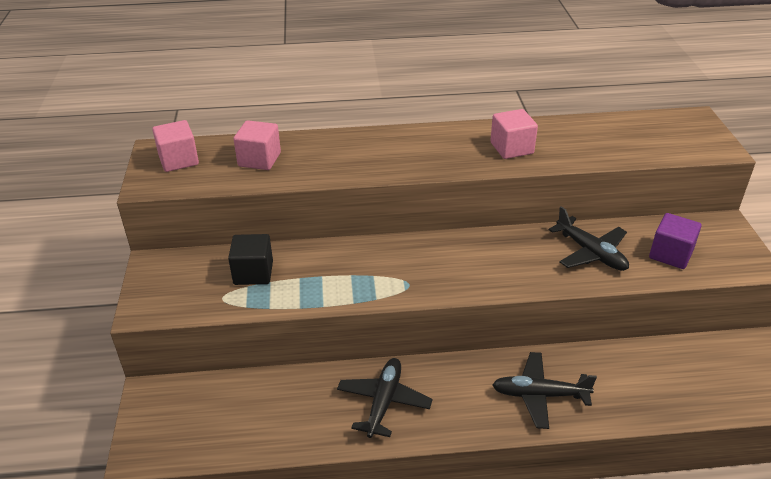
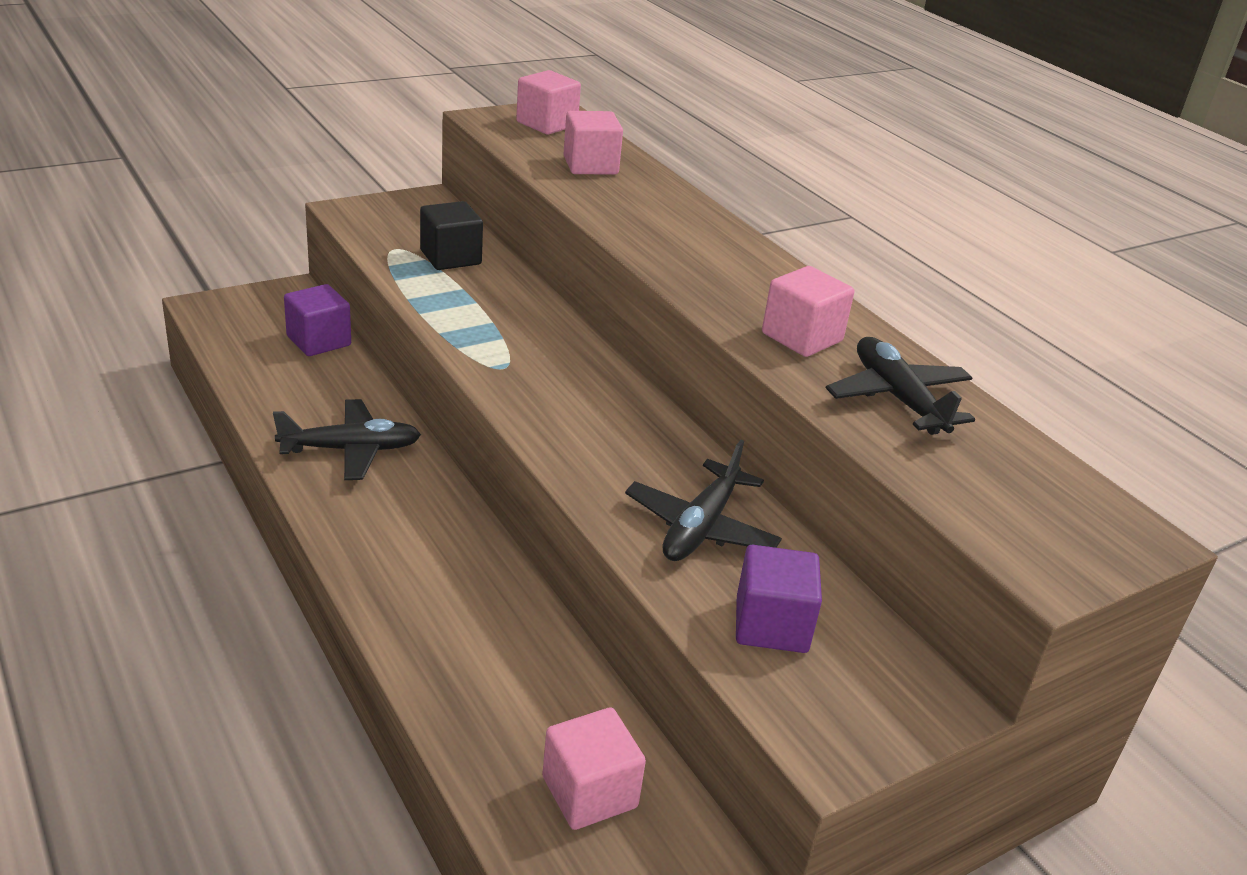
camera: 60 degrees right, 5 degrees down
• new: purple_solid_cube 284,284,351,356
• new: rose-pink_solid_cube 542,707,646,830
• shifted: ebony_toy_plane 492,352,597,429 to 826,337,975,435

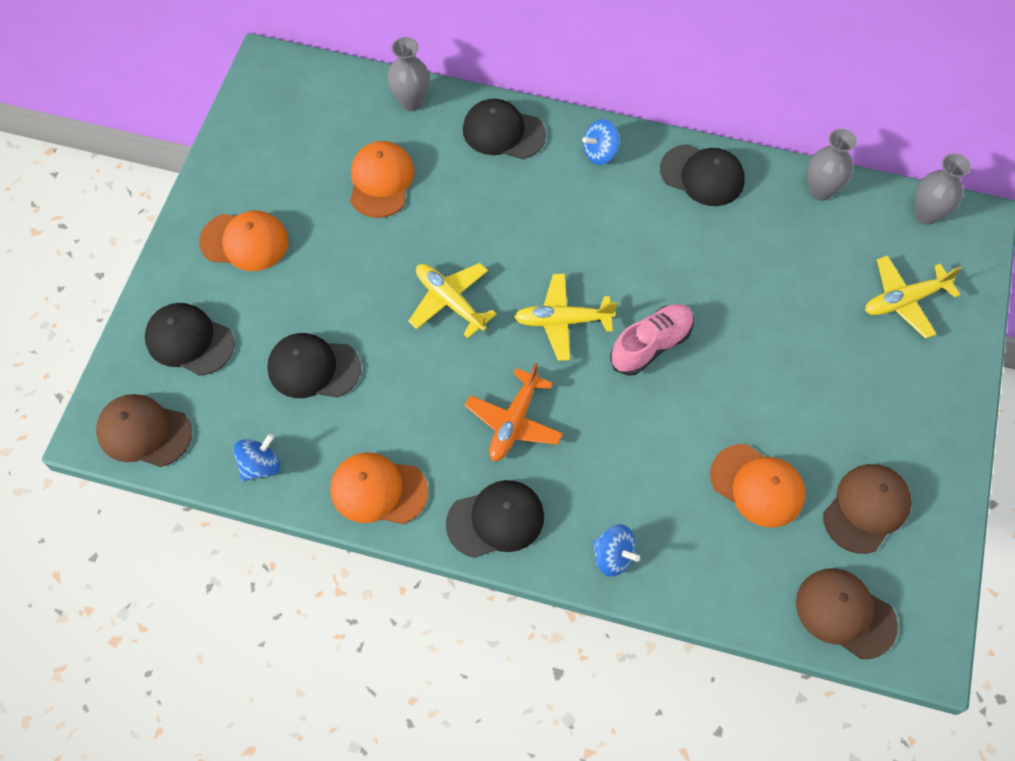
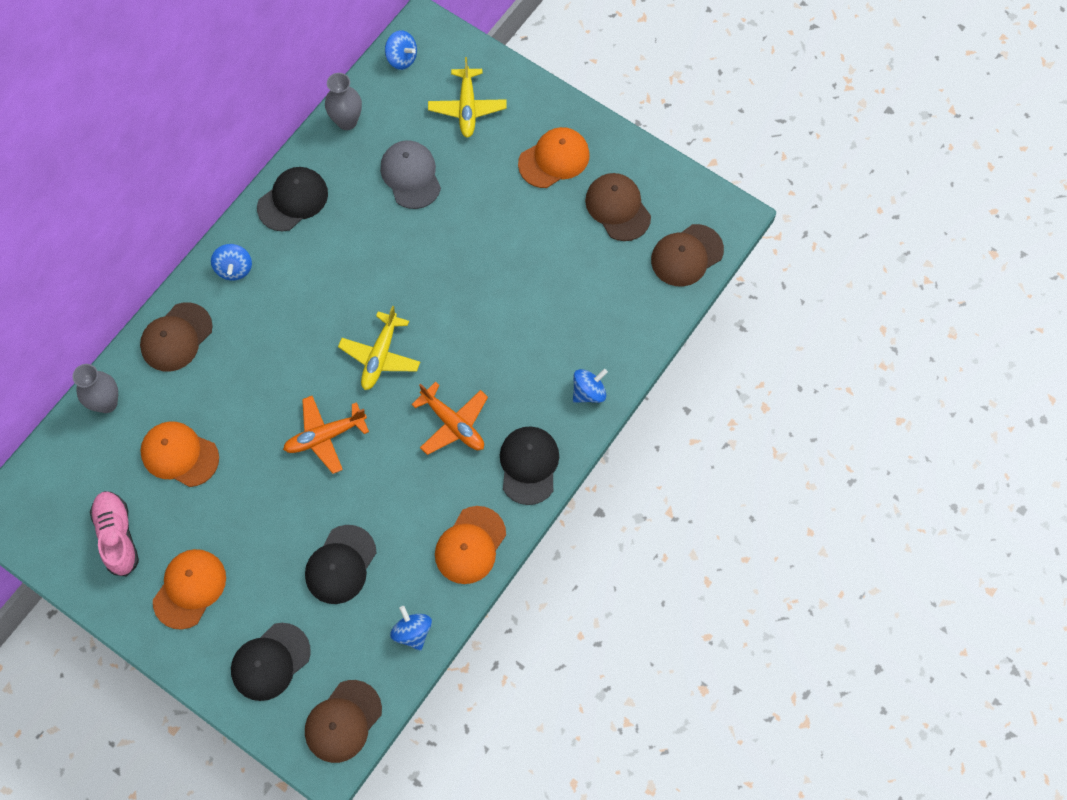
camera: 70 degrees left, 5 degrees up
• shifted: rose-pink_shoe 610,304,694,376 to 90,491,139,576
• repainted: ebony_cap 463,99,546,159 to brown_cap 140,302,213,372
• repainted: yellow_toy_plane 408,263,497,338 to orange-coloured_toy_plane 283,396,369,474
• new: gray_cap 380,140,441,209
• swapped: gray_flower_vase 915,153,971,225 to blue_whirligig 385,30,417,70
• shifted: orange-coloured_cap 710,444,806,527 to 518,127,590,188

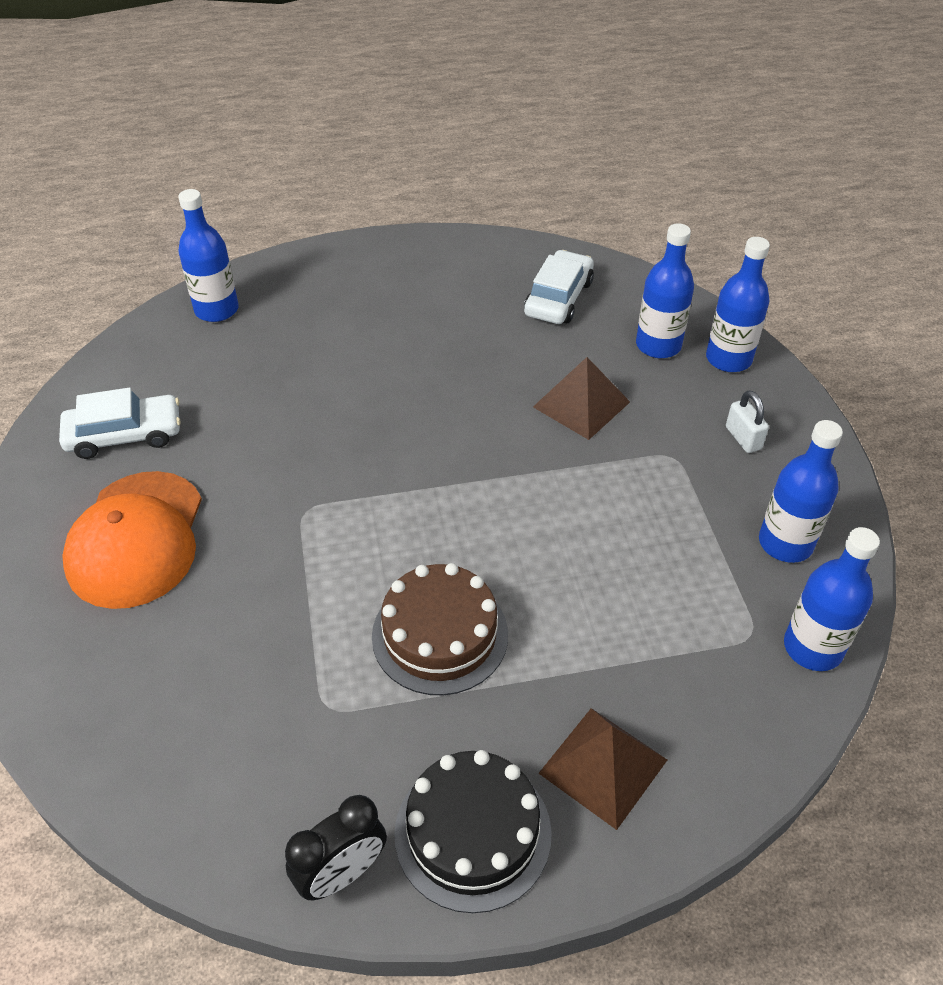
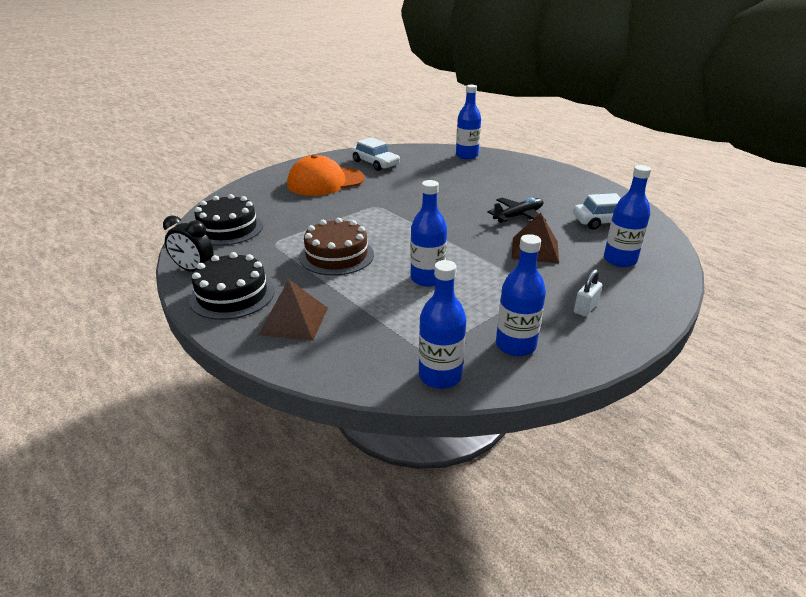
camera: 60 degrees right, 15 degrees down
• new: ebony_gateau 195,194,263,246
• shifted: blue_drink_bottle 706,237,770,372 to 410,180,447,287
• new: ebony_toy_plane 487,197,546,223

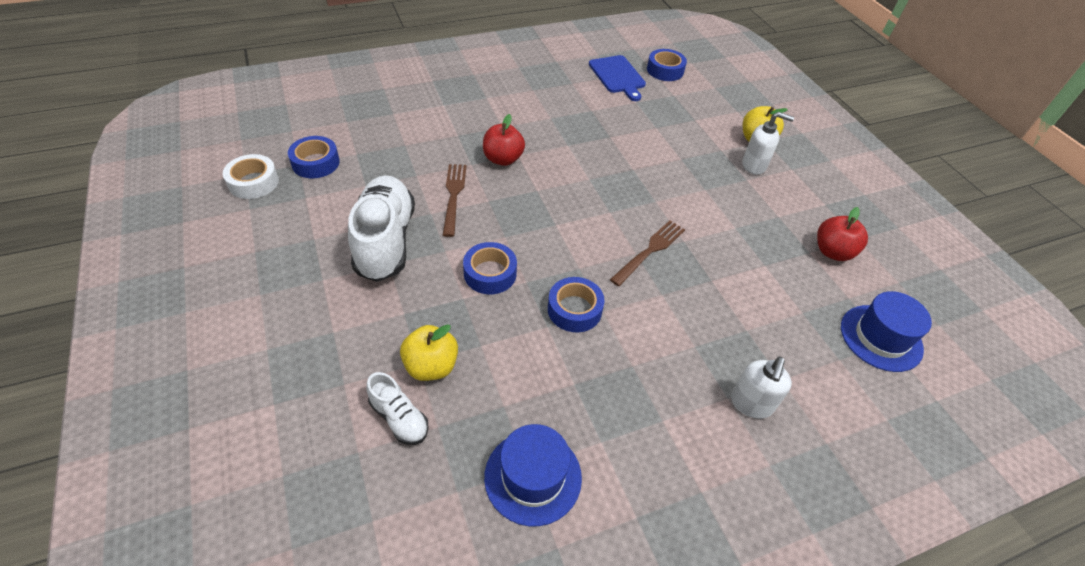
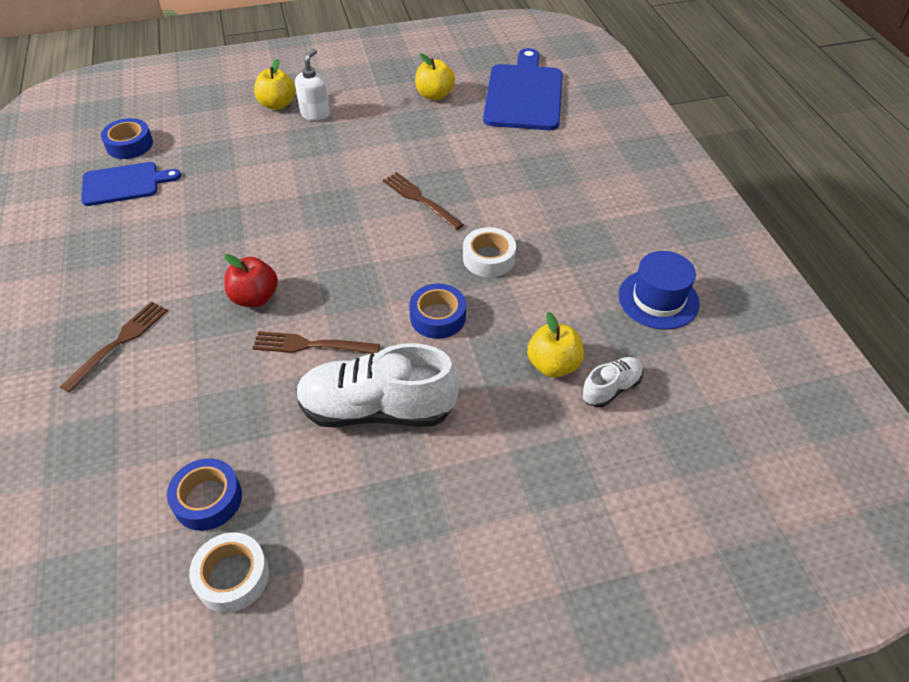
camera: 80 degrees left, 0 degrees up
• new: brown_table_fork 60,301,168,393
• repainted: crimson_apple 817,207,868,261 to yellow_apple 415,53,455,100
• repainted: blue_roll_of_tape 548,277,605,332 to snow-white_roll_of_tape 463,227,516,277
• swapped: blue_hat 841,291,932,372 to blue_cutting_board 483,48,563,130
• gone: snow-white_soap_dispenser 731,357,792,419

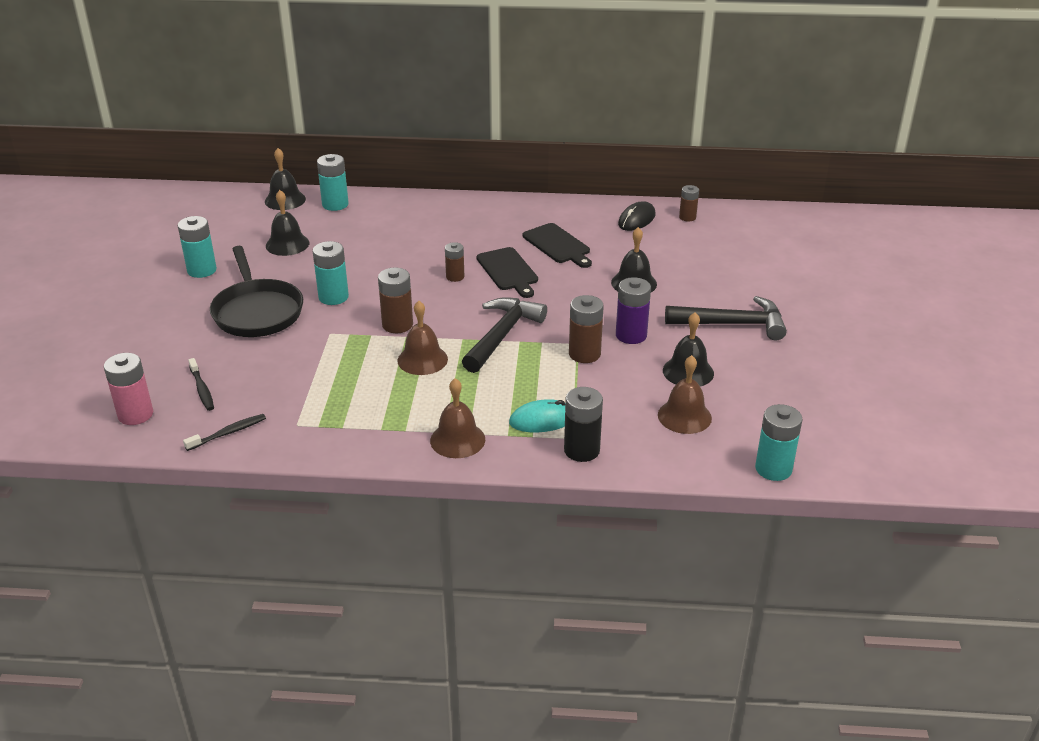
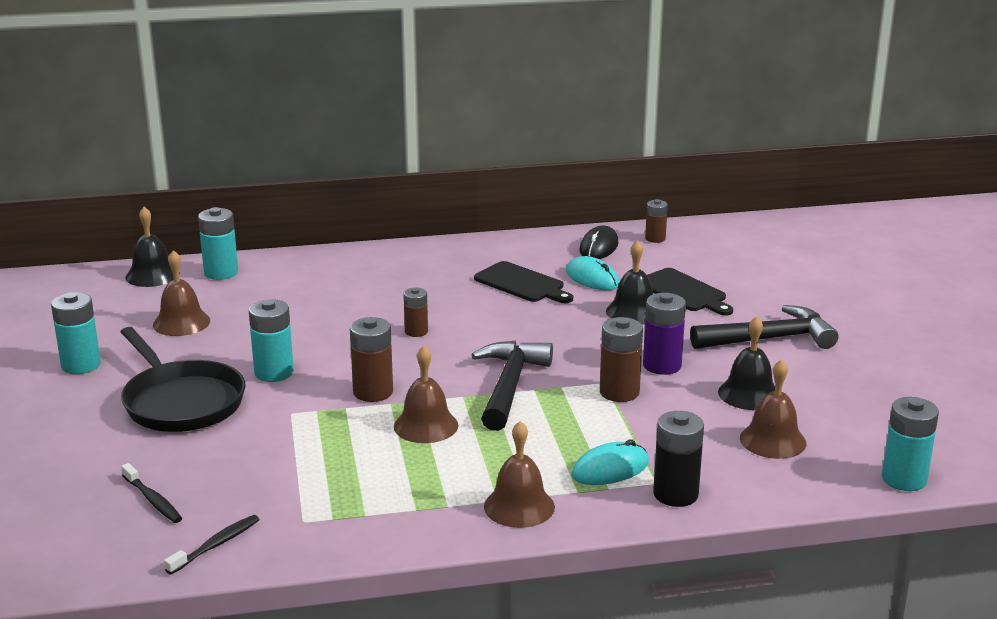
camera: 15 degrees left, 10 degrees down
• repainted: ebony_hand_bell 266,190,309,256 to brown_hand_bell 153,250,210,336
• new: aqua_mouse 566,256,619,290
• shifted: ebony_cutting_board 477,247,538,298 to 647,268,733,316
• gone: rose-pink_AA_battery 104,353,153,425

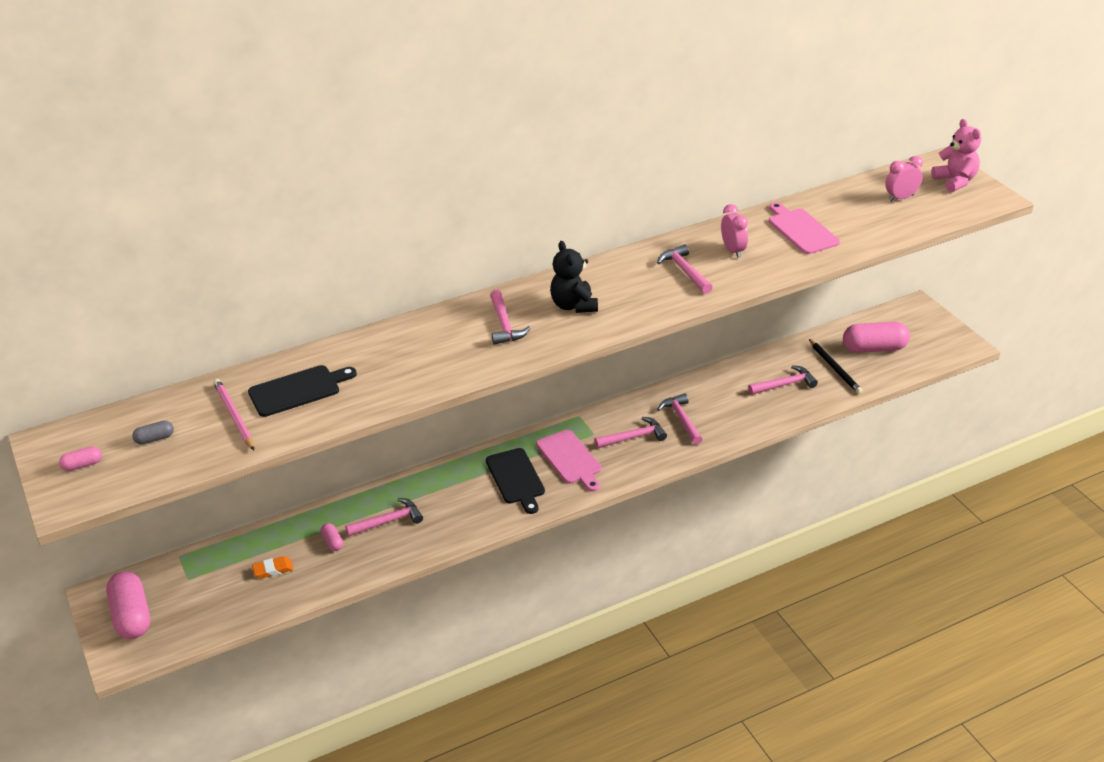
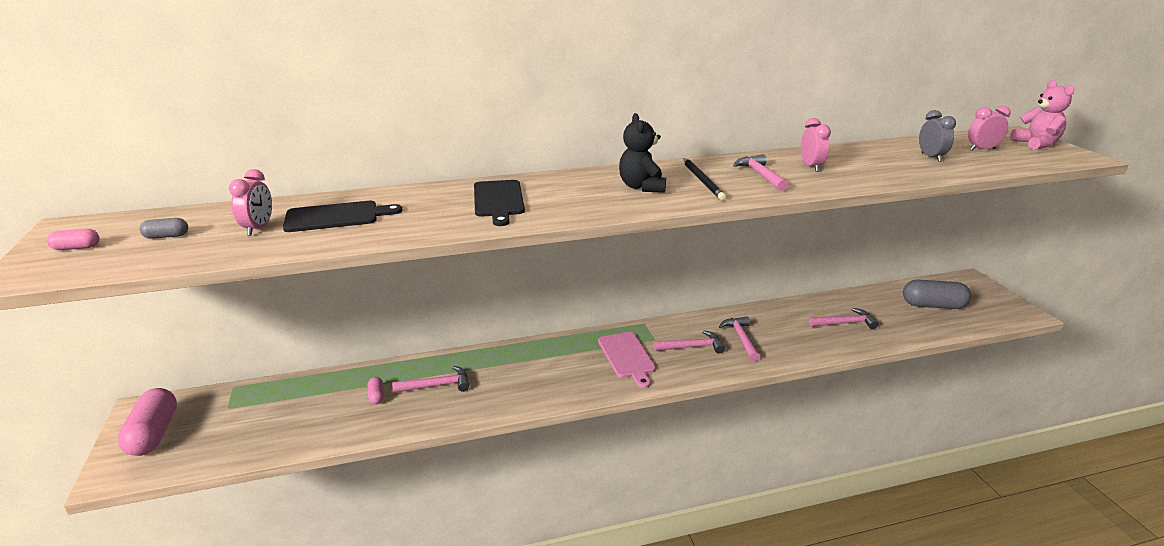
camera: 10 degrees right, 10 degrees down
• swapped: rose-pink_wooden_pencil 213,379,254,450 to rose-pink_clock 229,169,272,236
• shifted: ebony_cutting_board 486,448,545,514 to 474,180,525,226
• shifted: ebony_wooden_pencil 809,339,863,394 to 683,158,726,200
• repainted: rose-pink_capsule 843,322,910,353 to gray_capsule 903,280,971,309
• new: gray_clock 919,110,956,162
• gone: orange-coloured_eraser 252,556,293,578
• gone: rose-pink_carpenter's_hammer 490,290,531,345
• gone: rose-pink_cutting_board 769,202,840,254

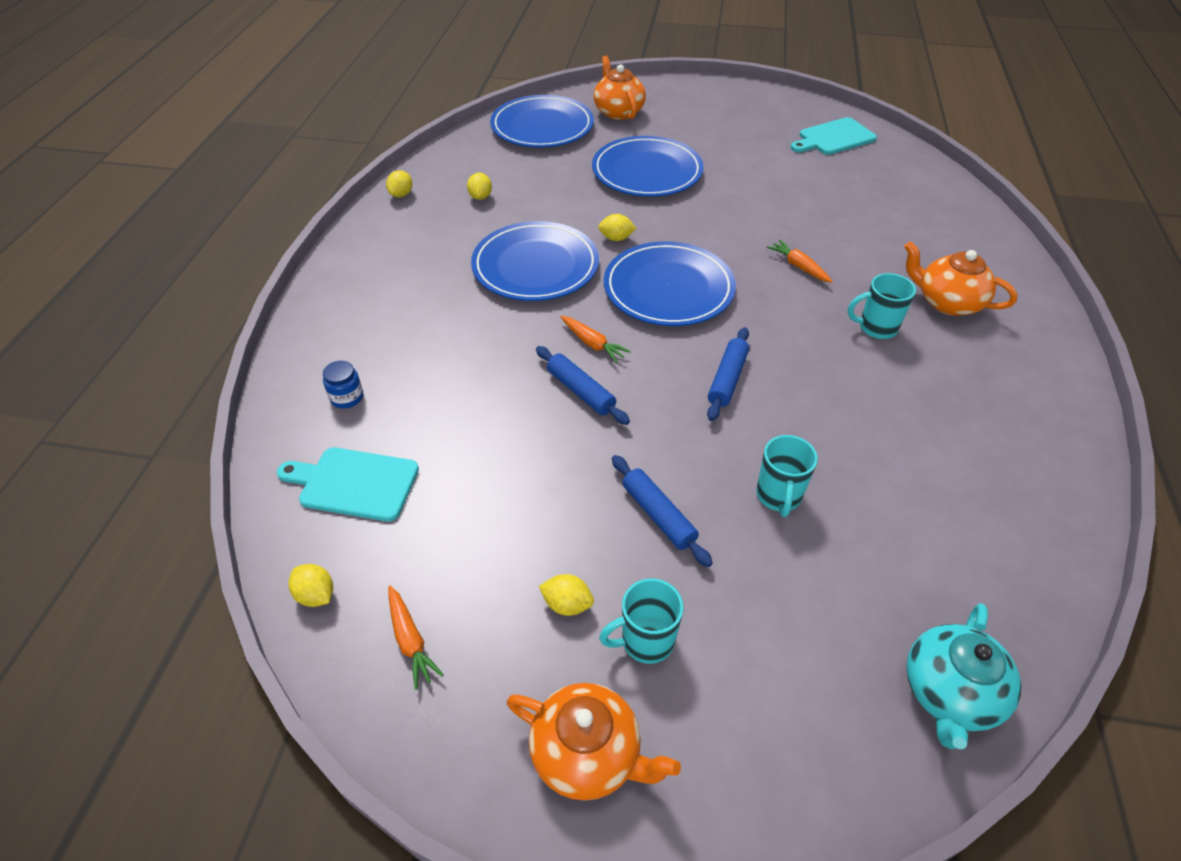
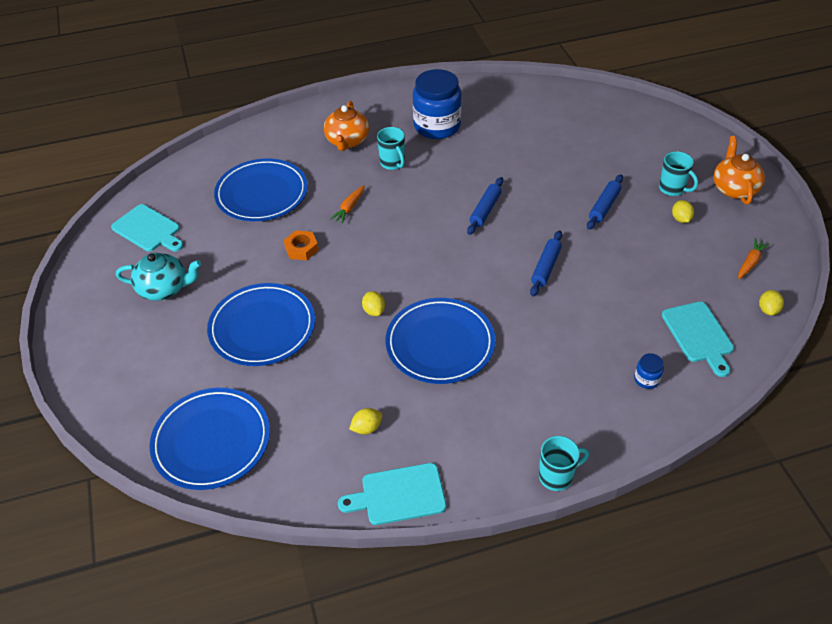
camera: 115 degrees left, 0 degrees up
• shifted: aqua_teapot 907,603,1021,749 to 116,253,201,301
• shifted: blue_dinner_plate 604,241,736,326 to 214,158,308,221
• new: orange-coloured_hexagon_nut 284,230,319,260
• swapped: yellow_toy_lemon 386,170,412,197 to aqua_cutting_board 338,463,446,525
• new: blue_jam_jar 413,69,462,139
• rotated: blue_rolling_pin 707,327,749,421 = 467,177,503,235 60 degrees counterclockwise
• shifted: aqua_mug 756,435,818,517 to 539,436,589,491
• gone: orange-coloured_carrot 561,316,631,363
• gone: orange-coloured_teapot 594,56,646,120

